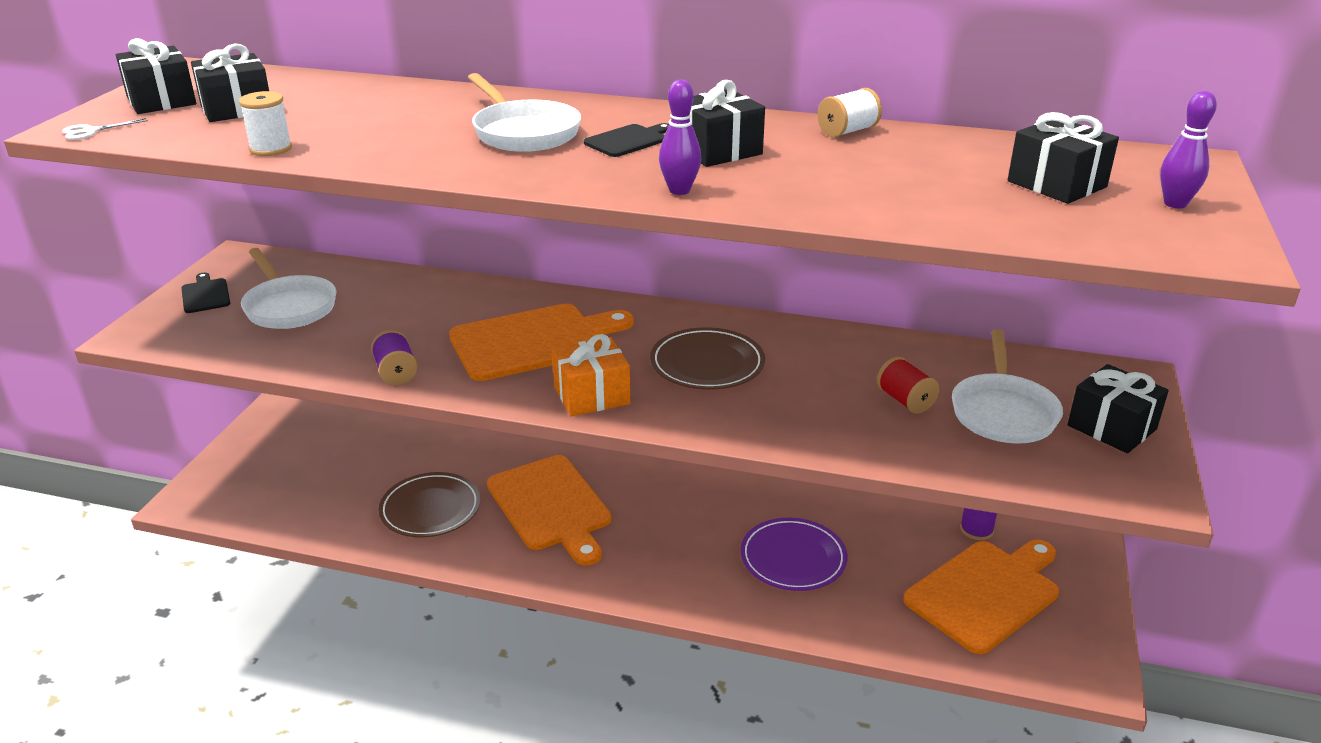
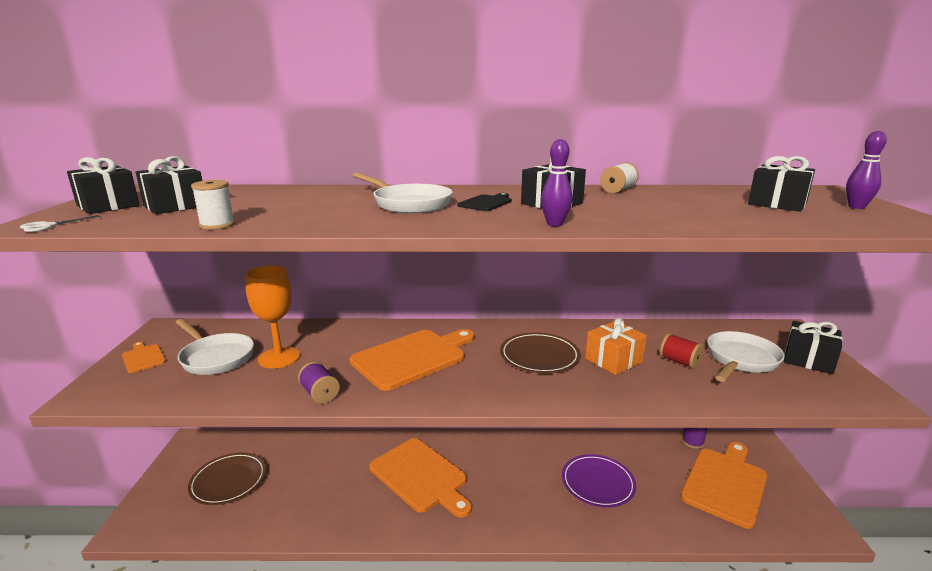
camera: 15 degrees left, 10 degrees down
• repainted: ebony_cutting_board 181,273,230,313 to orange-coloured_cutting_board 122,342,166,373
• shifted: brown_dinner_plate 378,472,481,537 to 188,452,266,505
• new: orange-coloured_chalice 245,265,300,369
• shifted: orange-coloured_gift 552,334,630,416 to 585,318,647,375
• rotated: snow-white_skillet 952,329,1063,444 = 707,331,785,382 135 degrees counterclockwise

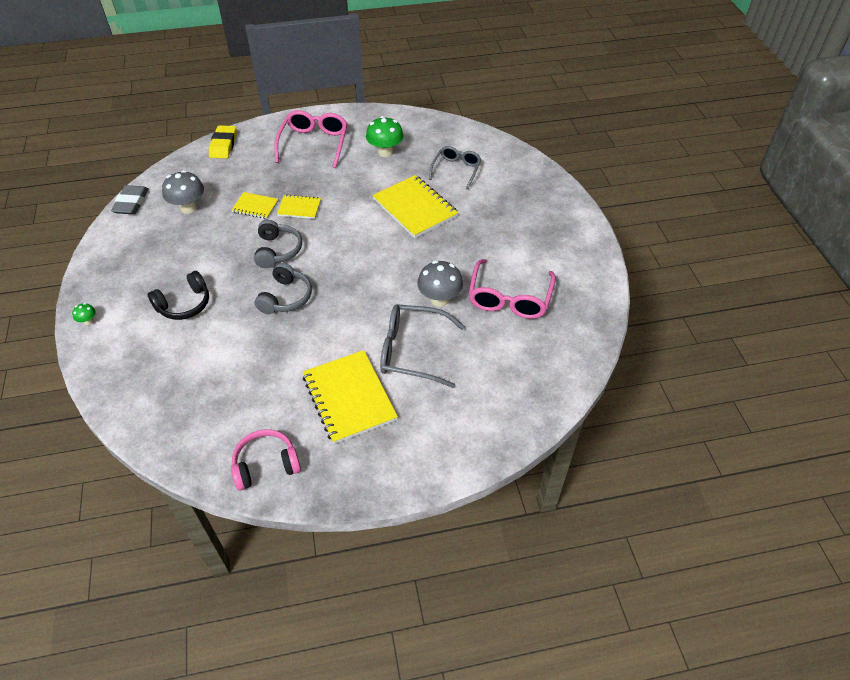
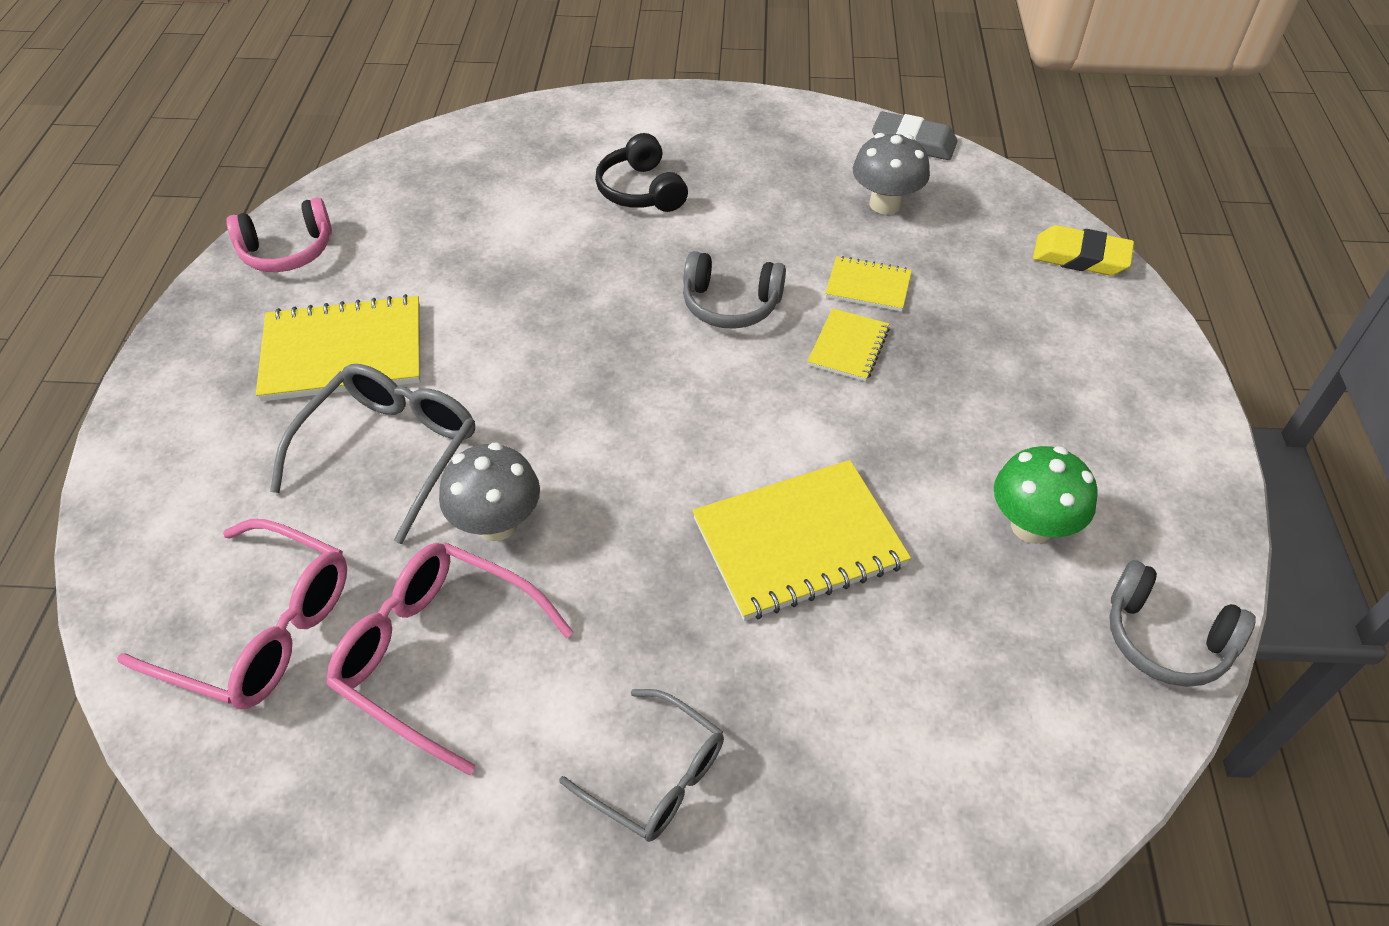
camera: 105 degrees right, 0 degrees up
• shifted: rose-pink_glasses 274,110,348,168 to 117,519,347,709
• rotated: rose-pink_headphones 231,429,301,491 = 226,198,332,272 75 degrees clockwise
• shifted: gray_glasses 429,146,481,189 to 559,689,724,842
• rotated: yellow_notepad 232,192,278,219 = 825,256,912,311 75 degrees clockwise
• shifted: gray_headphones 255,263,312,314 to 1109,560,1256,687
• gone: emerald_mushroom 72,303,96,325

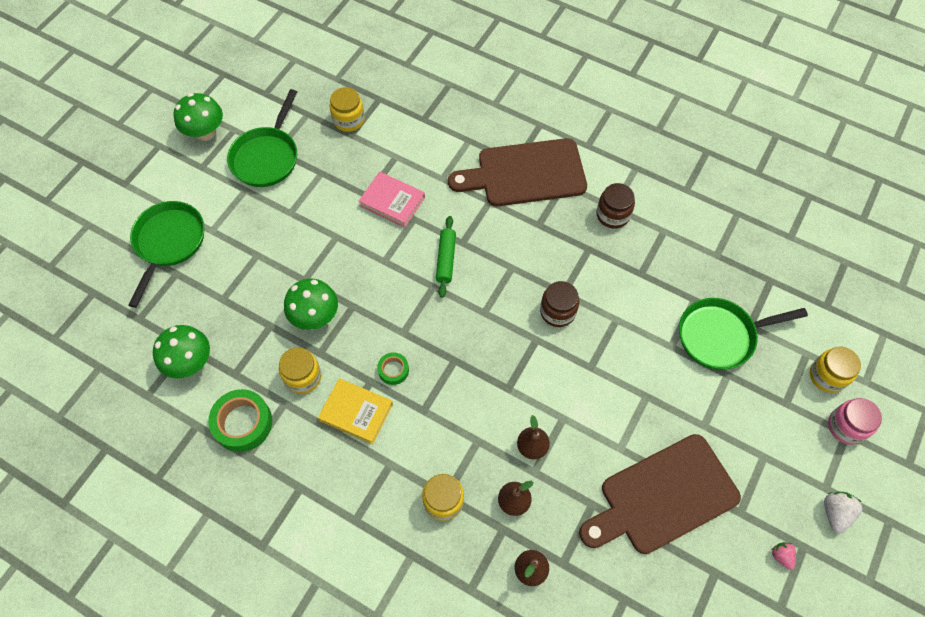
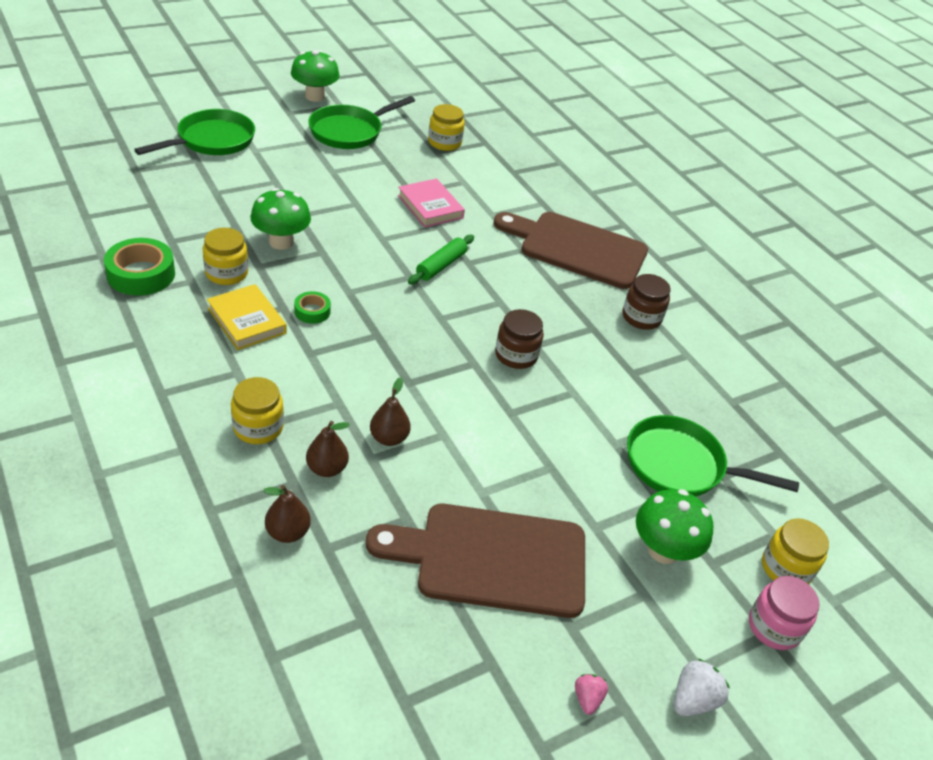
camera: 25 degrees right, 20 degrees down
• shifted: emerald_mushroom 153,325,210,379 to 636,489,713,564

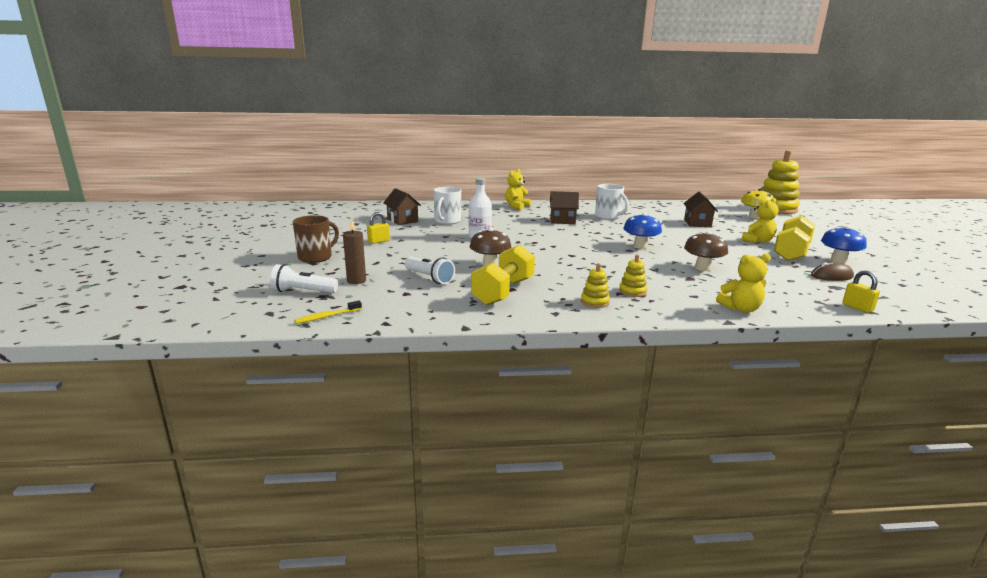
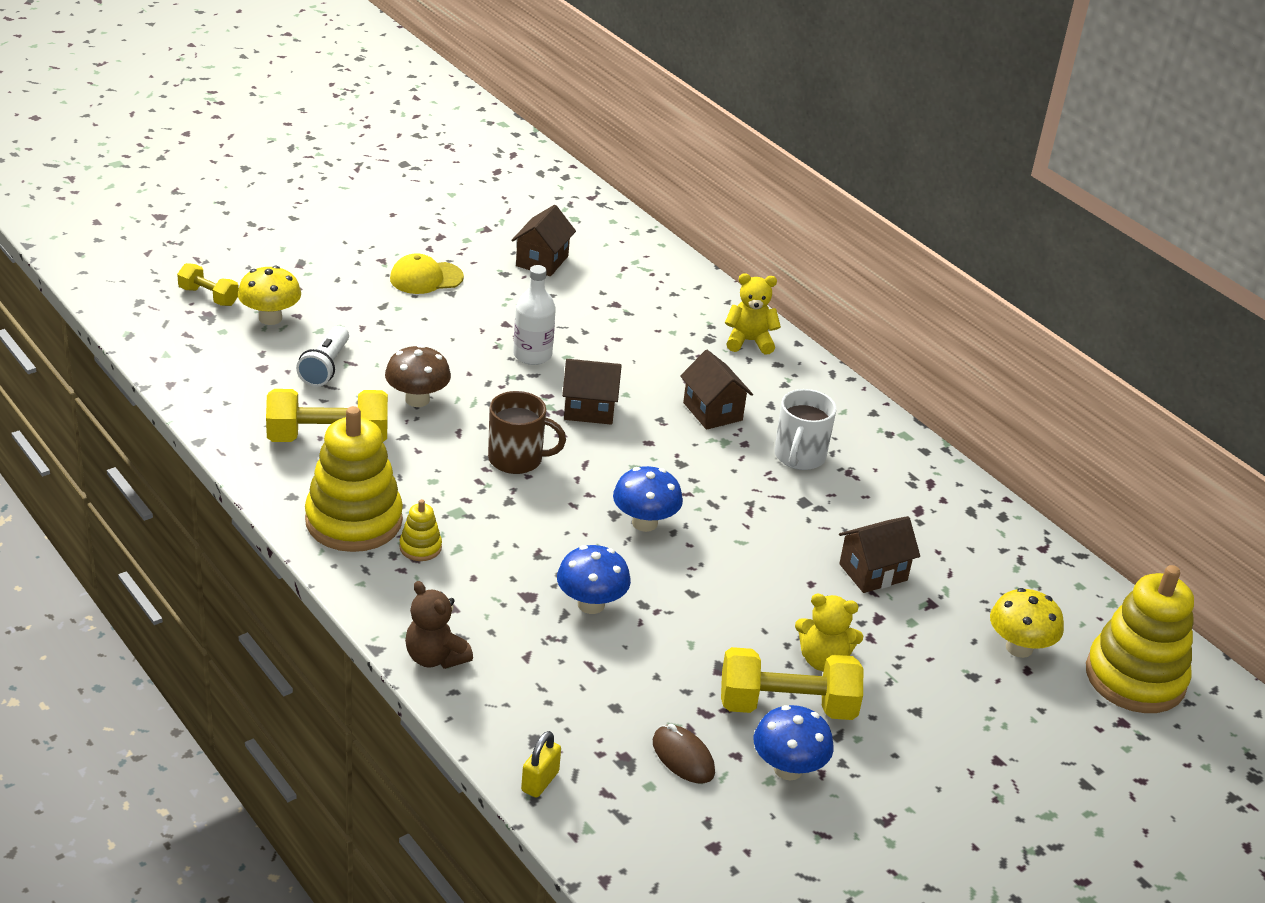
camera: 55 degrees right, 15 degrees up
• swapped: snow-white_torch 270,264,338,293 to yellow_dumbbell 177,263,239,306
• swapped: brown_pillar_candle 343,219,366,284 to yellow_mushroom 238,266,301,325
• scaled: yellow_stacking_rings 581,263,610,308 = 305,406,403,552 x2.31
• swapped: yellow_padlock 367,212,390,244 to yellow_cap 390,253,464,294
• repainted: yellow_teddy_bear 716,254,771,313 to brown_teddy_bear 405,581,473,669
• shifted: brown_mug 293,215,339,263 to 488,391,566,474
• repainted: brown_mushroom 684,231,728,271 to blue_mushroom 557,545,631,614
• new: brown_cottage 562,359,622,425
• gone: yellow_tooth_brush 294,300,362,324
• gone: snow-white_mug 433,187,461,224

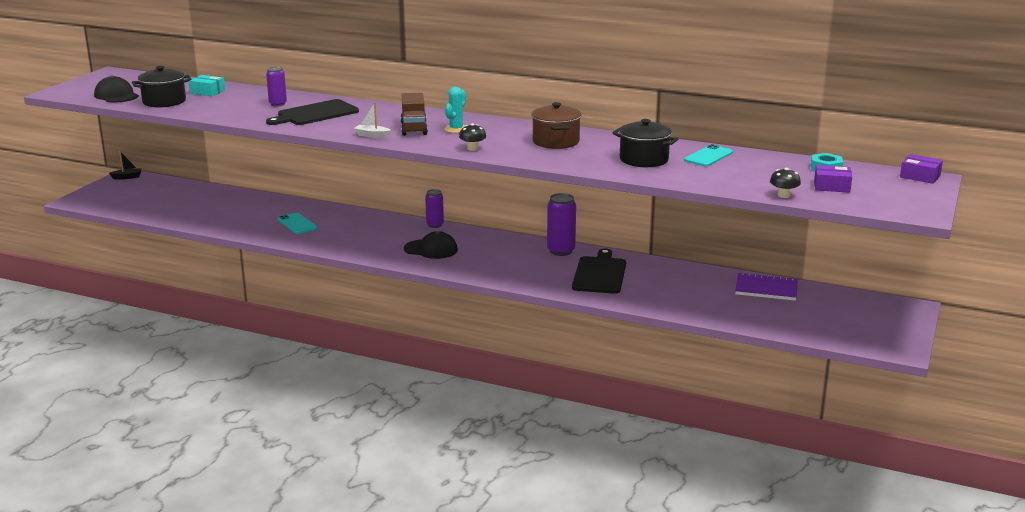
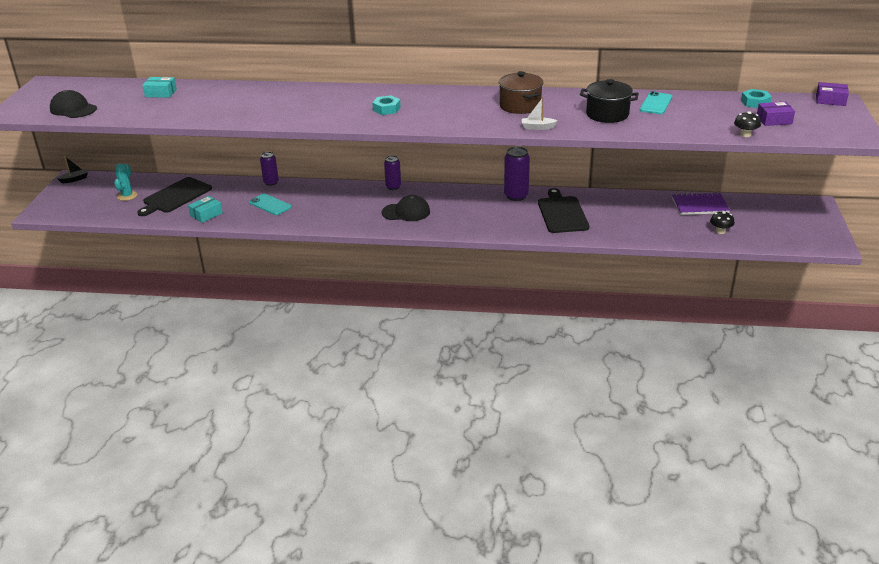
camera: 15 degrees left, 10 degrees up
• shifted: aqua_prickly_plant 444,87,466,133 to 114,163,137,201
• shifted: ebony_cutting_board 266,99,359,125 to 137,177,212,216
• new: aqua_box 188,196,223,223
• shifted: purple_soda_can 266,67,287,106 to 260,152,279,186
• swapped: brown_truck 401,93,428,136 to aqua_hexagon_nut 372,95,401,115
• shifted: snow-white_sailboat 354,103,391,138 to 522,97,557,130
• shifted: ebony_mushroom 459,123,486,151 to 710,211,734,234
• gone: ebony_pot 132,66,192,107

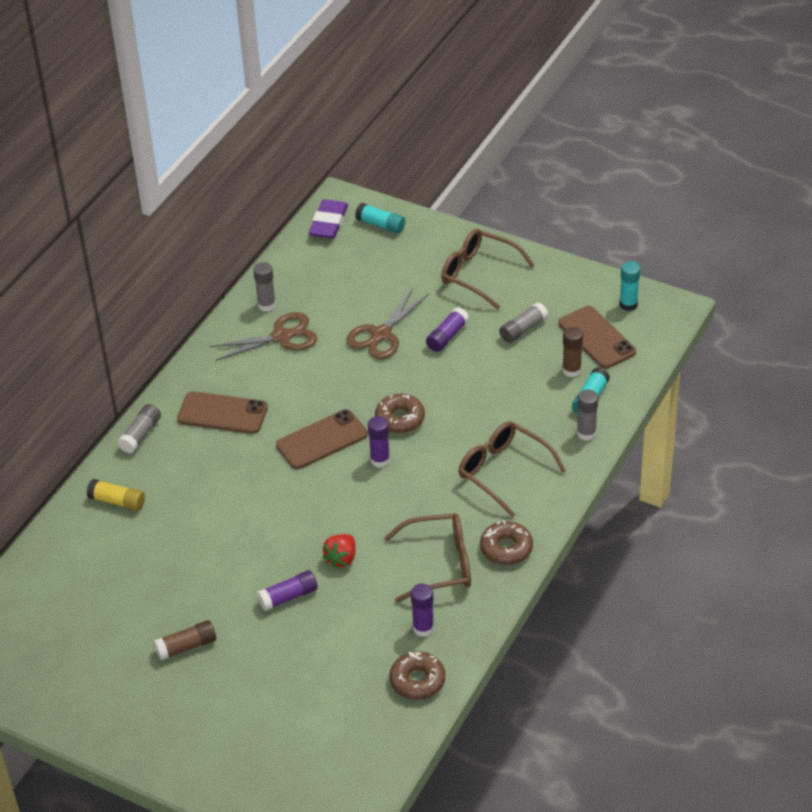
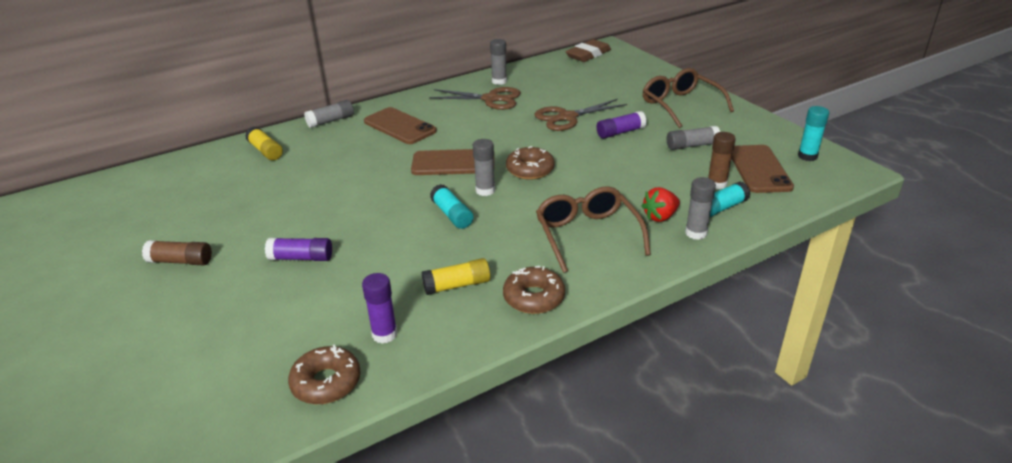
camera: 30 degrees right, 10 degrees down
• swapped: brown_glasses 384,513,471,602 to yellow_stick_of_glue 422,258,490,295
• shifted: aqua_stick_of_glue 355,203,405,233 to 430,184,473,229
• repainted: purple_stick_of_glue 368,416,390,468 to gray_stick_of_glue 473,139,495,196
• repainted: purple_eraser 309,199,348,239 to brown_eraser 565,39,611,62
• shifted: crimson_toy_strawberry 323,534,356,568 to 642,187,680,222

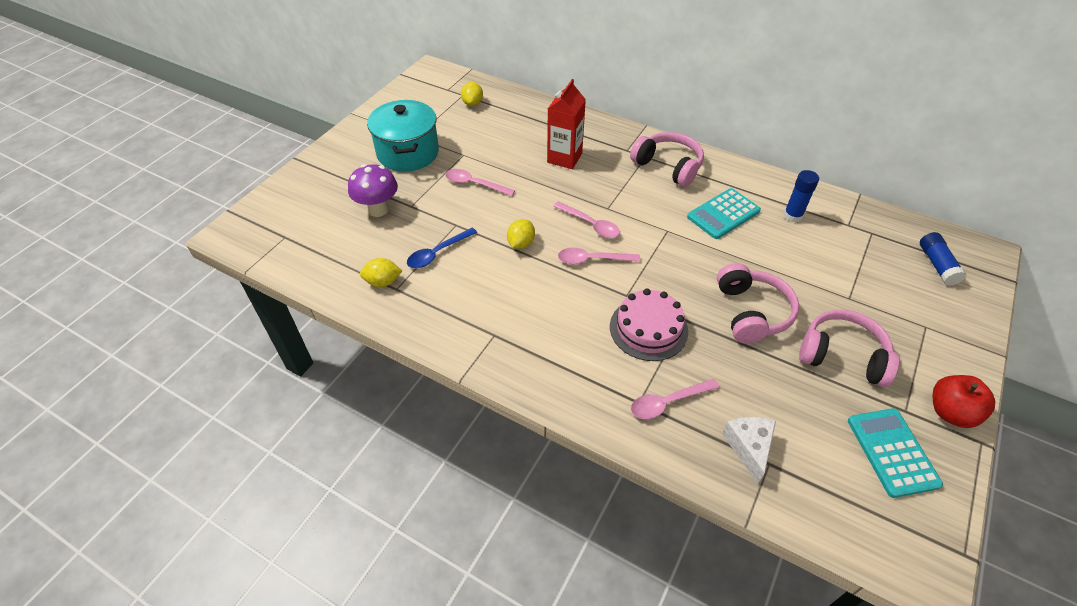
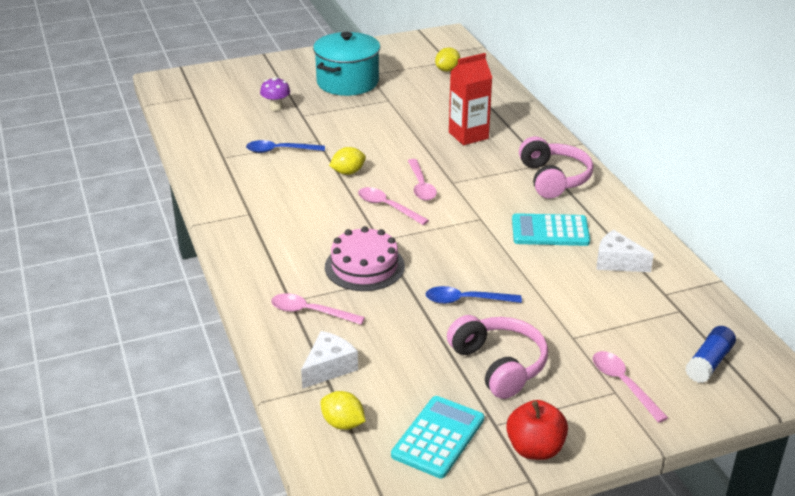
camera: 40 degrees right, 15 degrees down
• scaled: purple_mushroom 348,164,398,217 = 260,77,290,111 x0.66
• shifted: yellow_toy_lemon 360,258,402,287 to 320,391,366,430
• swapped: rose-pink_headphones 717,263,799,344 to blue_teaspoon 426,286,522,304
• shifted: rose-pink_teaspoon 445,169,515,196 to 593,351,668,423
• swapped: blue_stick_of_glue 784,170,819,222 to snow-white_piece_of_cheese 597,230,654,272

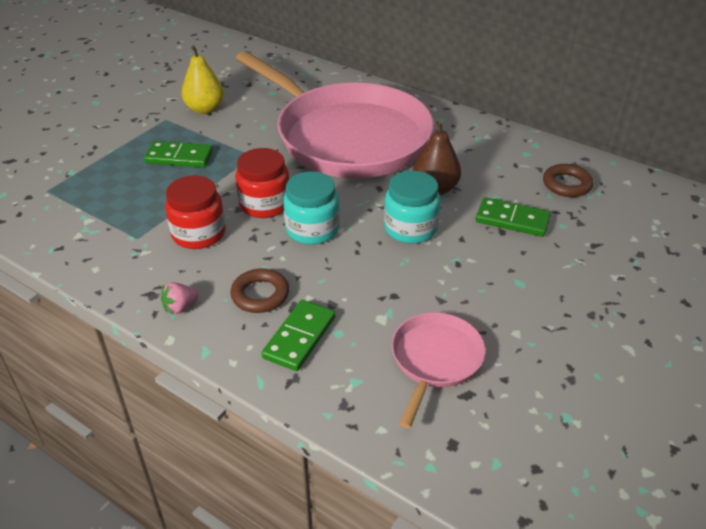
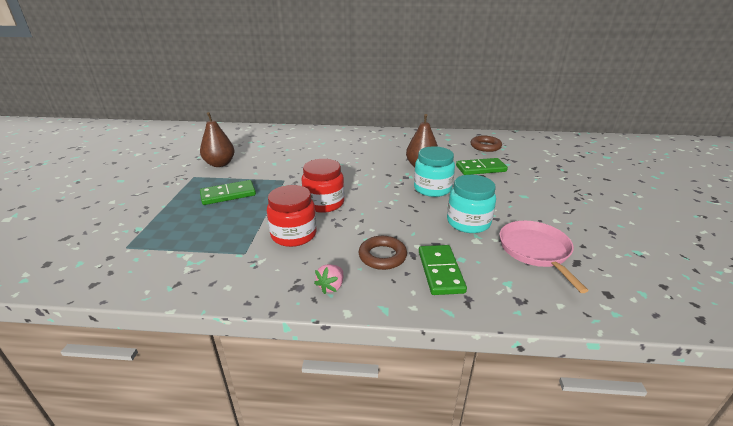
camera: 30 degrees left, 10 degrees down
• repainted: yellow_pear_fruit 181,45,224,114 to brown_pear_fruit 200,112,235,167
• shifted: aqua_jam_jar 283,171,340,245 to 447,175,496,233
• gone: rose-pink_skillet 236,51,434,178

